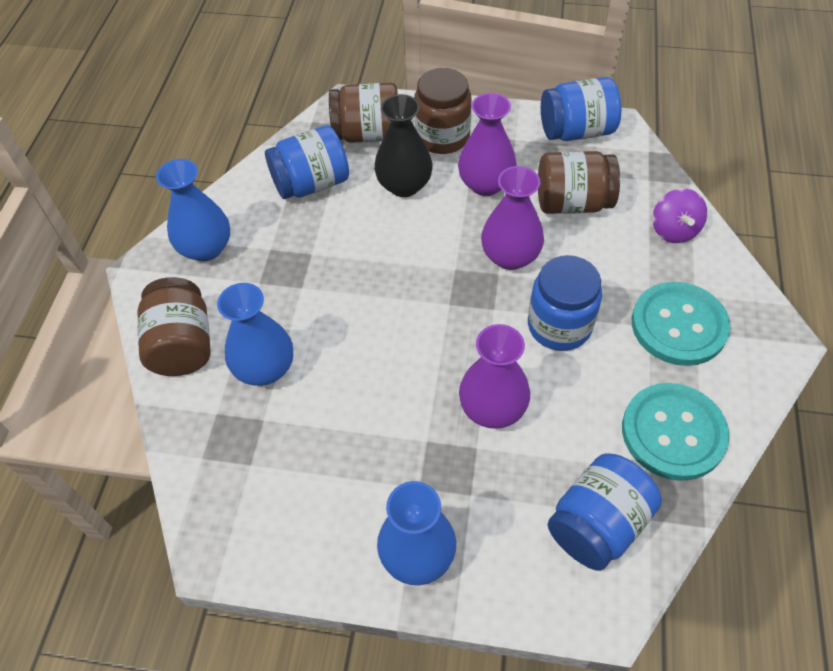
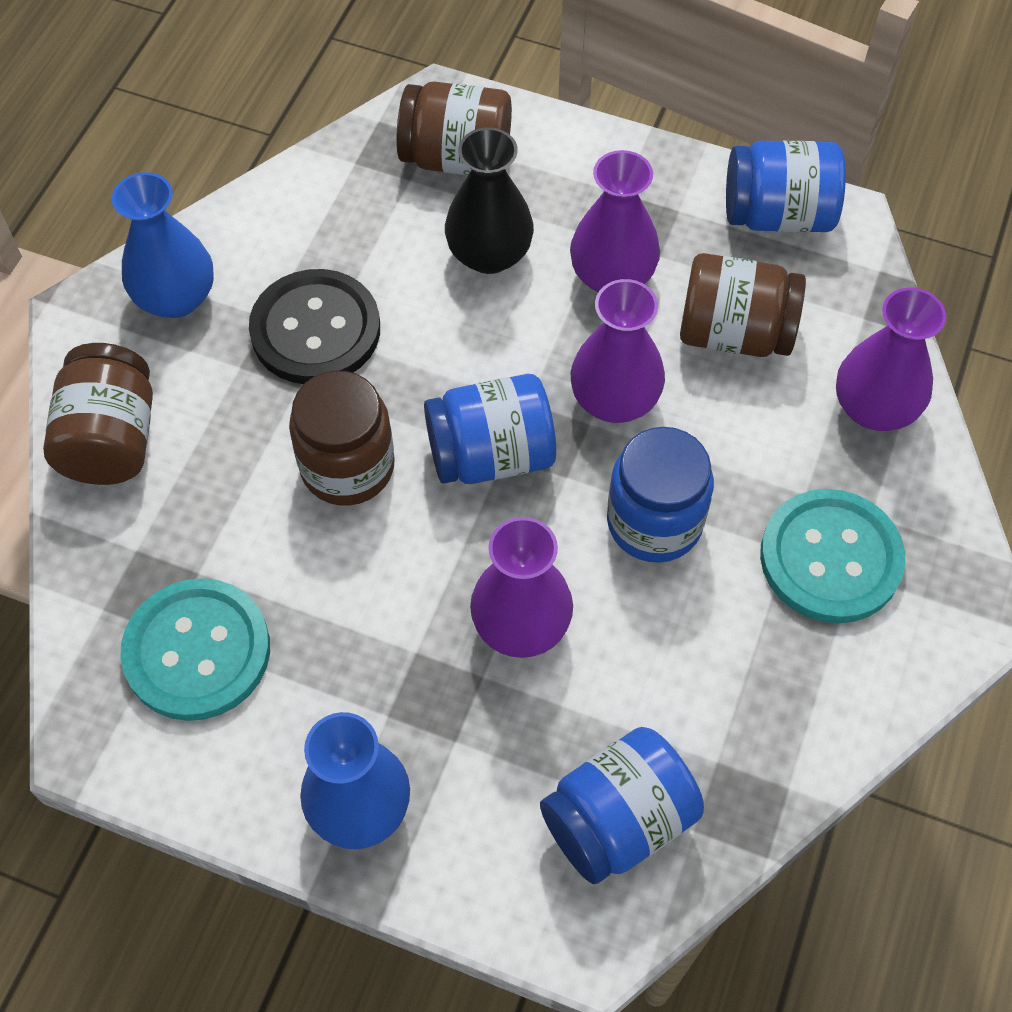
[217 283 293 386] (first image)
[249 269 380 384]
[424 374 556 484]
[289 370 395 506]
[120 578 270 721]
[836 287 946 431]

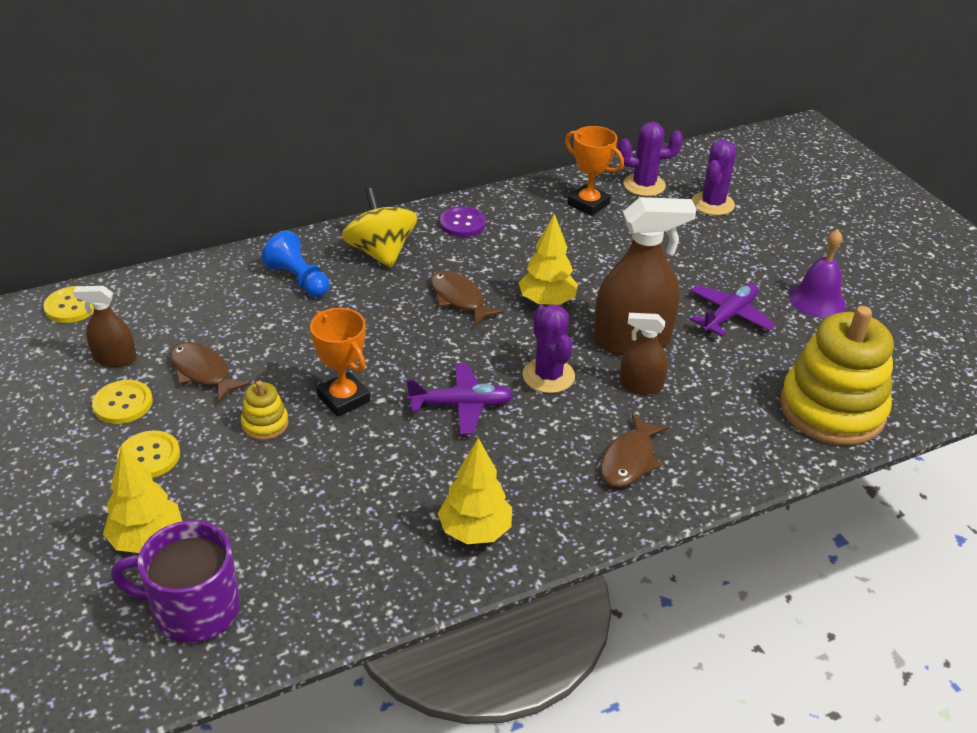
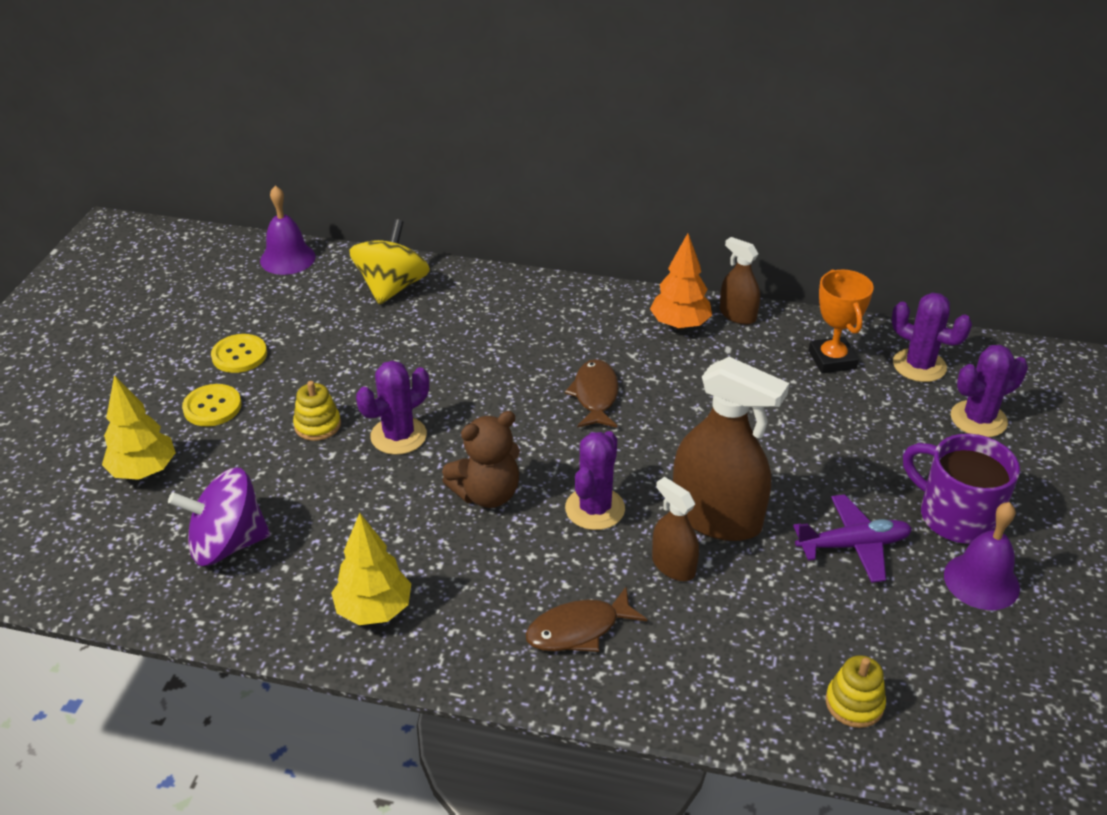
[170 342 251 403] (first image)
[262 231 330 297] (first image)
[519 214 578 306] (first image)
[168 468 270 566]
[720 237 760 325]
[903 434 1020 544]
[349 219 430 305]
[260 186 316 275]
[356 361 429 455]
[442 411 520 508]
[650 233 712 330]
[826 655 886 728]

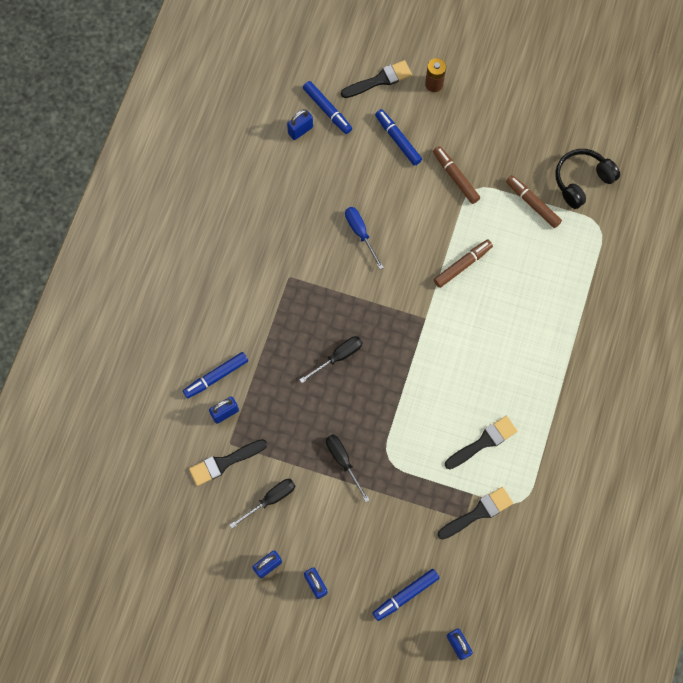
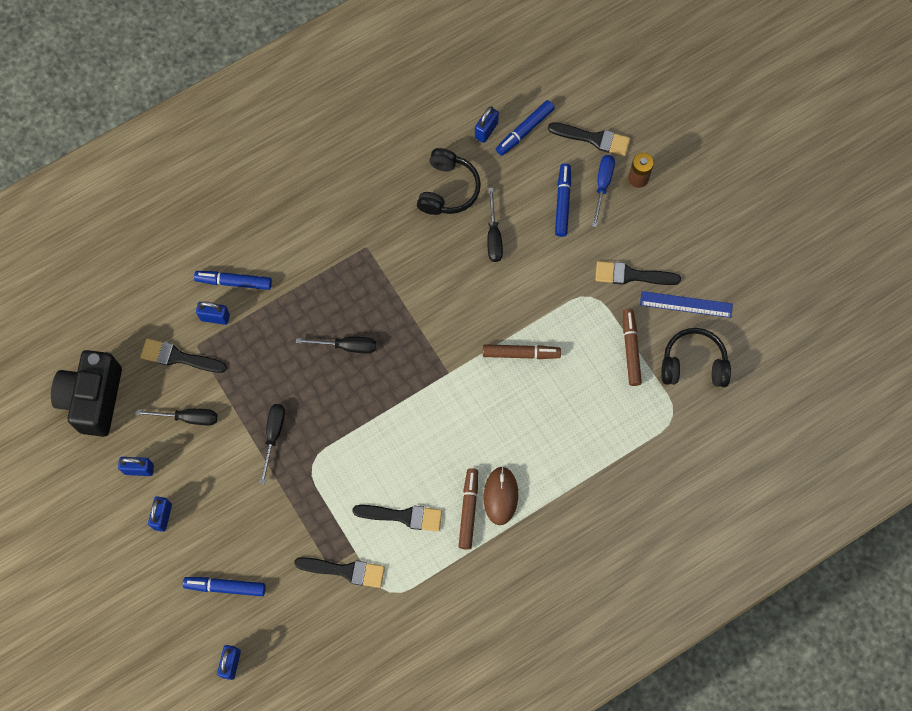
[51 350 122 437]
[417 148 481 215]
[484 466 518 525]
[487 188 503 262]
[595 261 681 285]
[640 291 733 318]
[592 155 615 227]
[458 468 478 550]
[475 106 499 143]
[496 100 555 156]

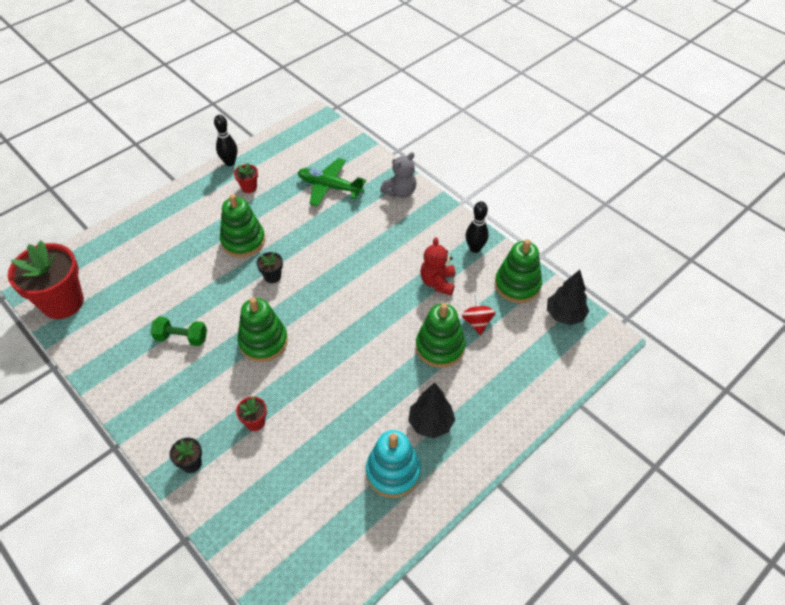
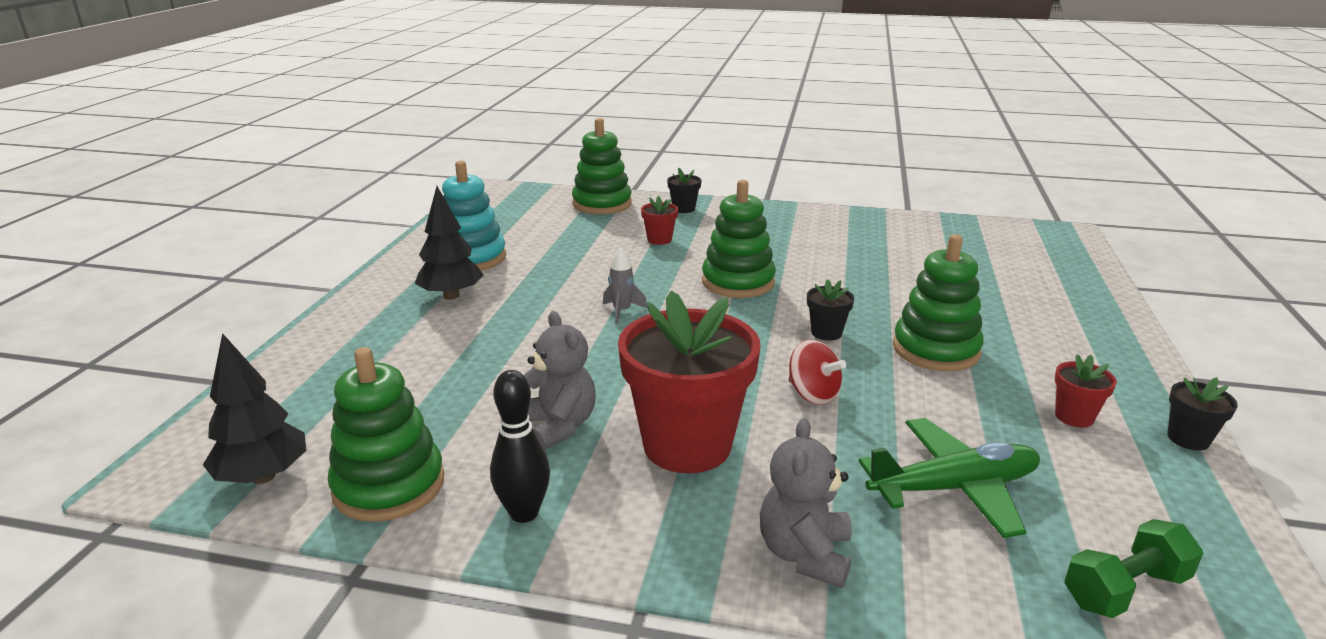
[603 248 647 324]
[618 290 760 473]
[1064 519 1203 618]
[572 118 632 214]
[788 340 846 405]
[1167 377 1238 451]
[524 311 596 450]

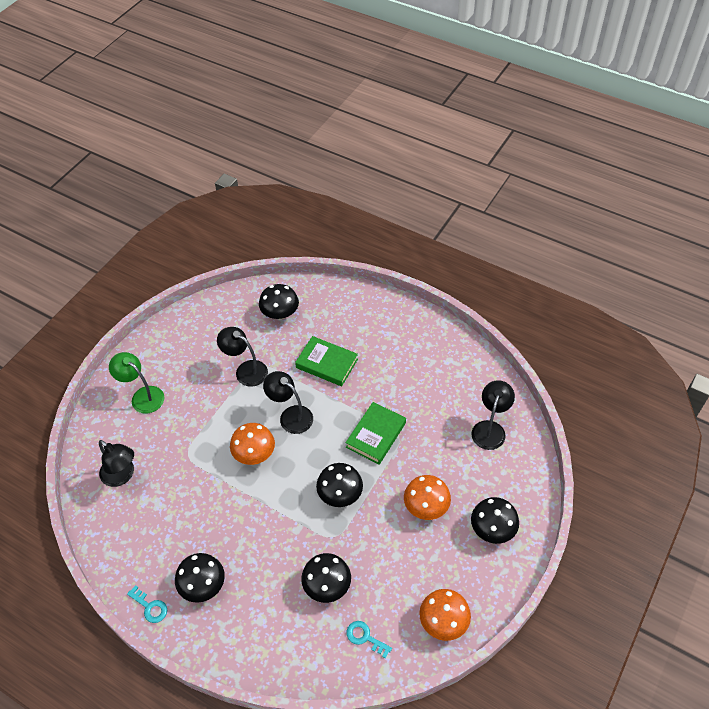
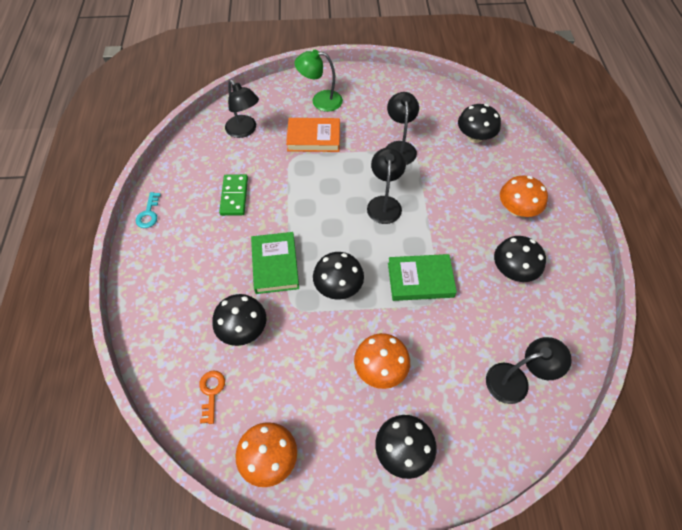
[219 174 248 216]
[286 118 340 152]
[494 236 546 282]
[500 175 548 217]
[251 232 299 294]
[199 371 225 424]
[225 80 259 138]
[294 50 343 112]

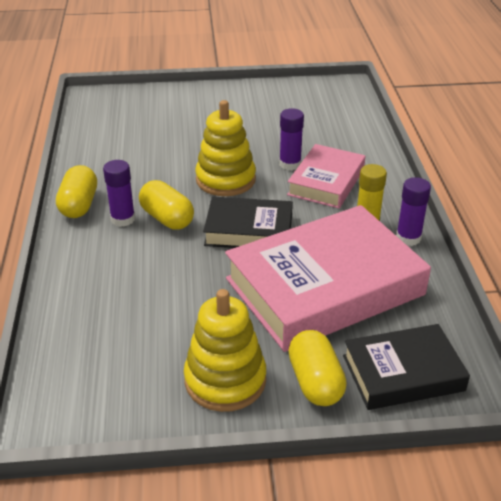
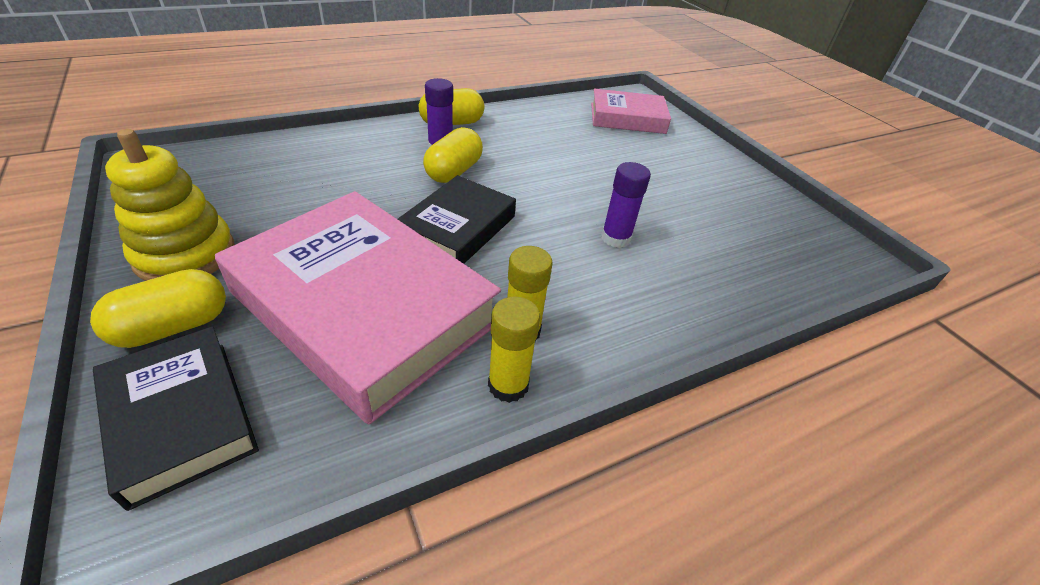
[195 100 256 196] (first image)
[591 89 671 134]
[488 296 540 403]
[398 175 516 264]

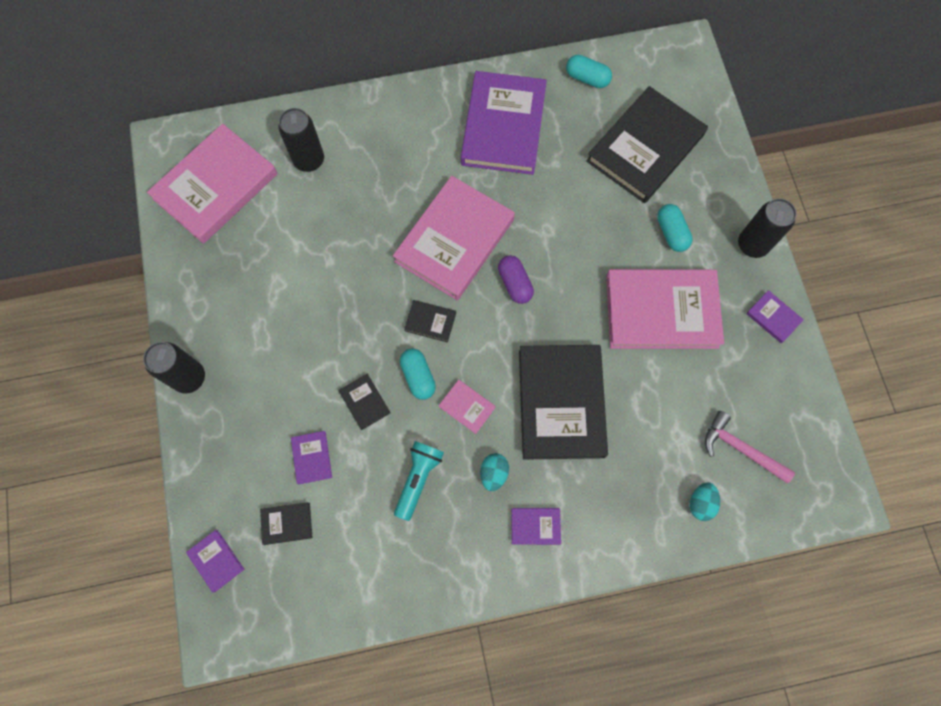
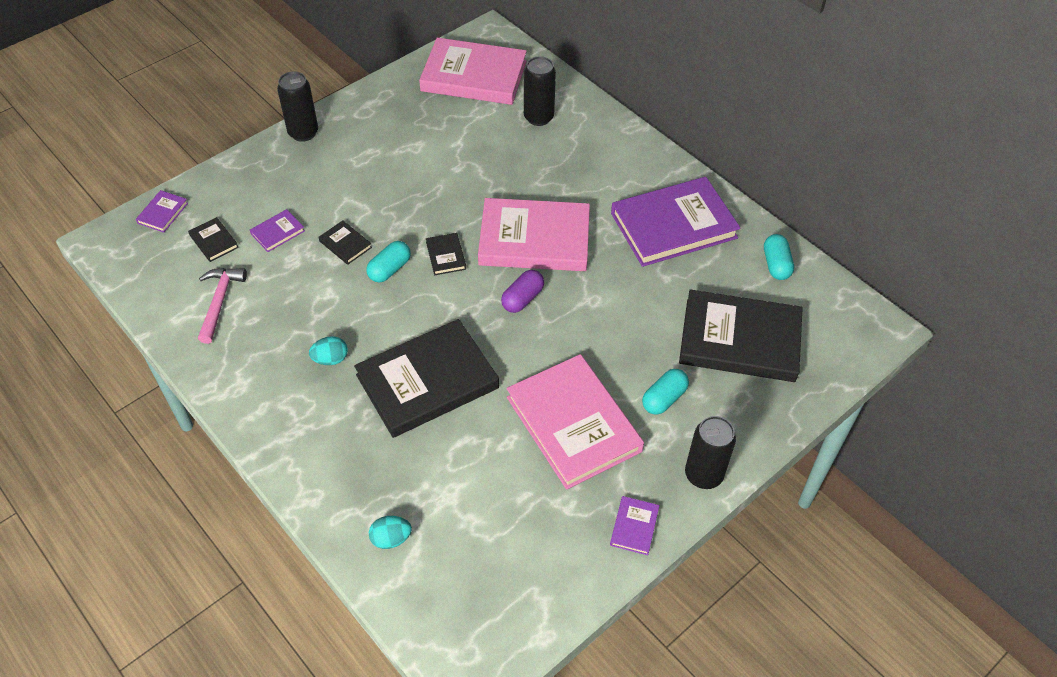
[394 441 444 521] (first image)
[439 380 496 434] (first image)
[511 508 561 545] (first image)
[198 268 247 344]
[318 221 372 265]

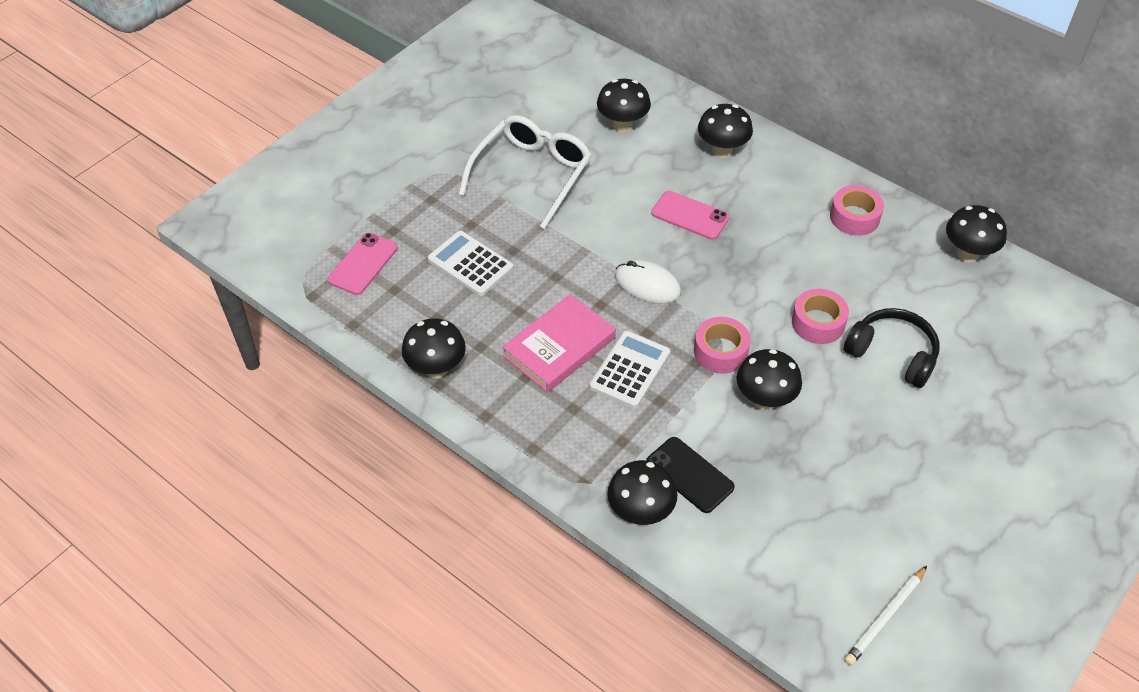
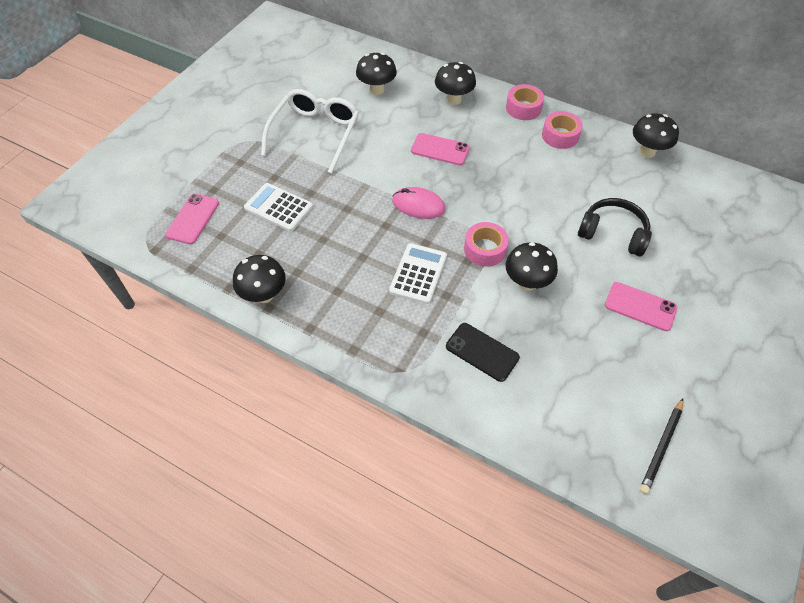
[502 294 616 392] (first image)
[607 460 677 525] (first image)
[605 282 677 331]
[506 84 544 120]
[392 187 446 219]
[640 398 683 494]

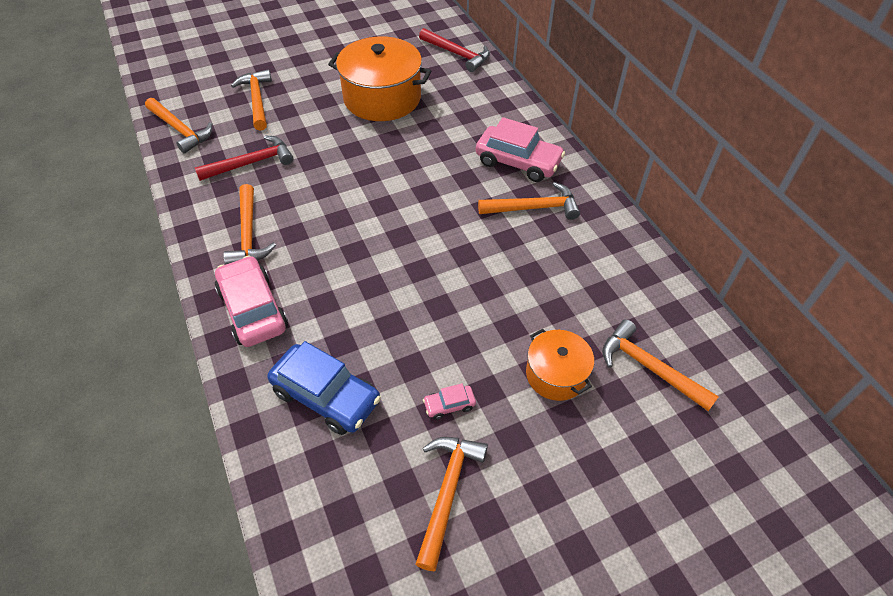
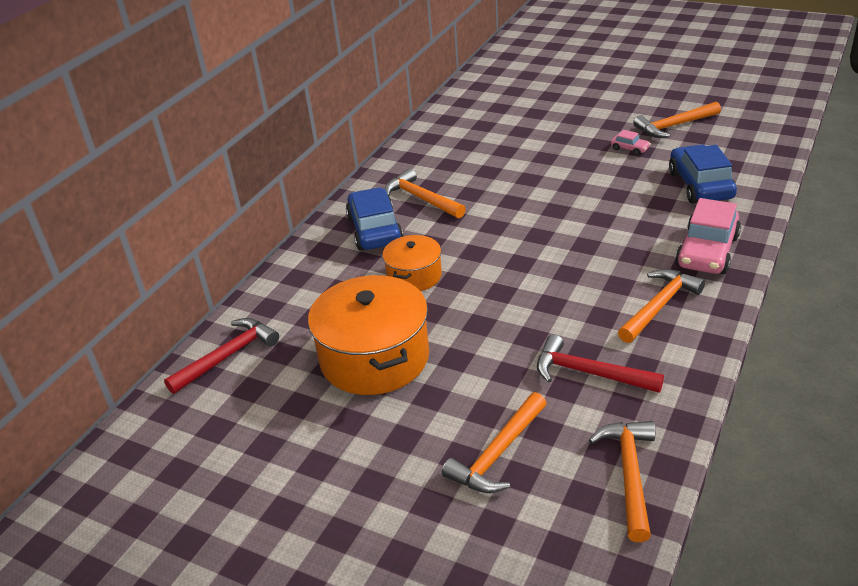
[602 319 719 411] (first image)
[382 235 442 291]
[346 188 403 251]
[164 318 279 394]

